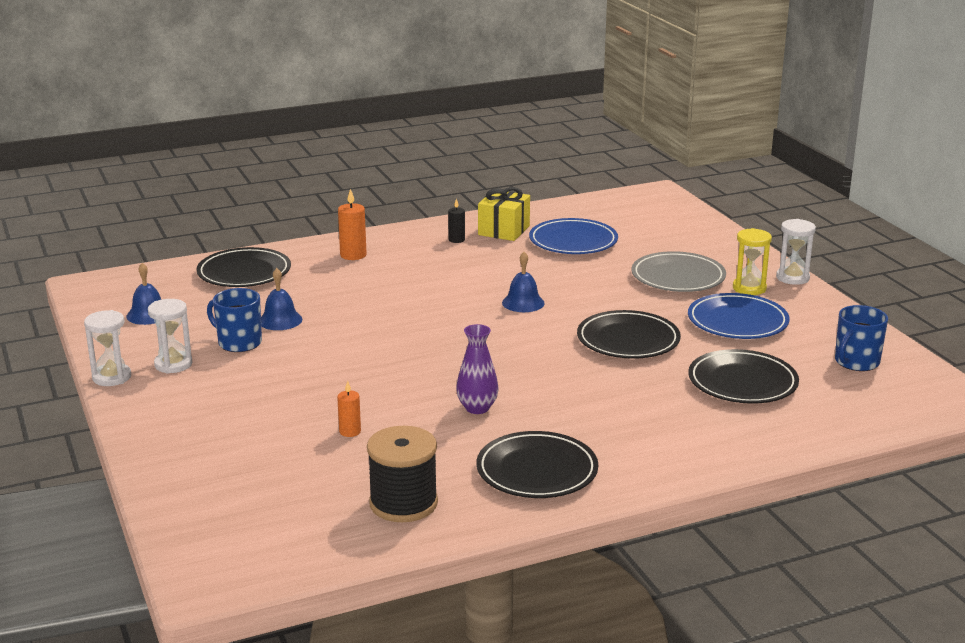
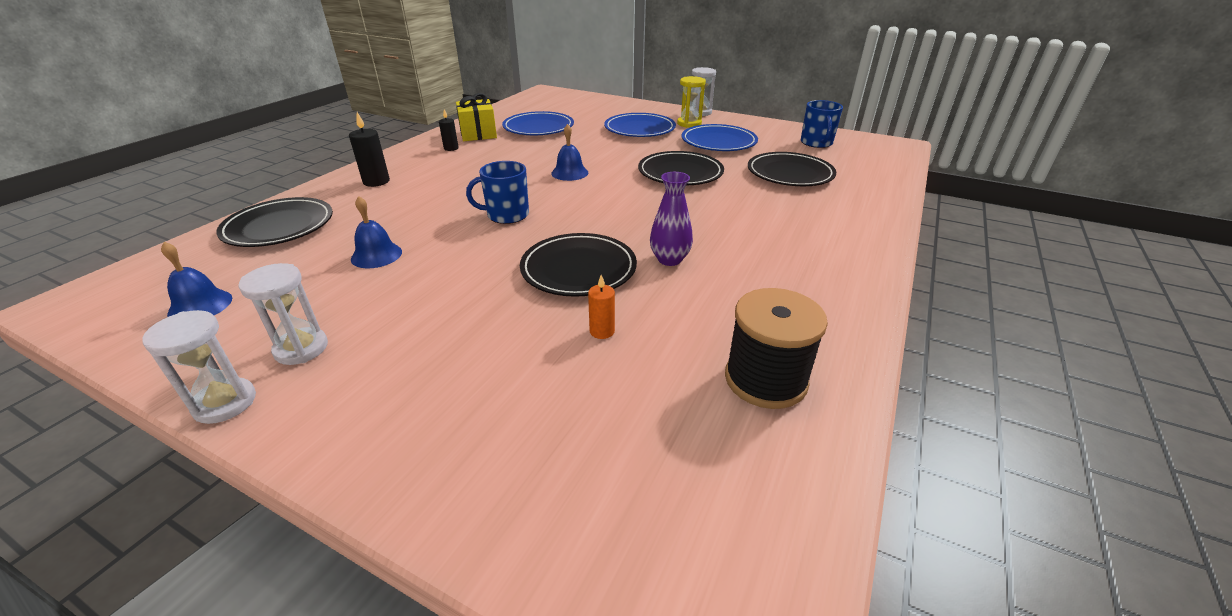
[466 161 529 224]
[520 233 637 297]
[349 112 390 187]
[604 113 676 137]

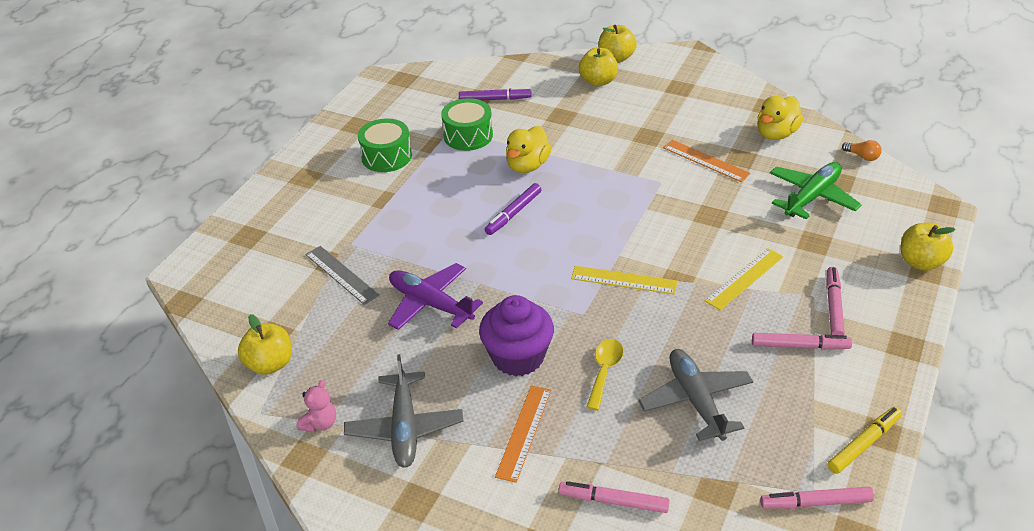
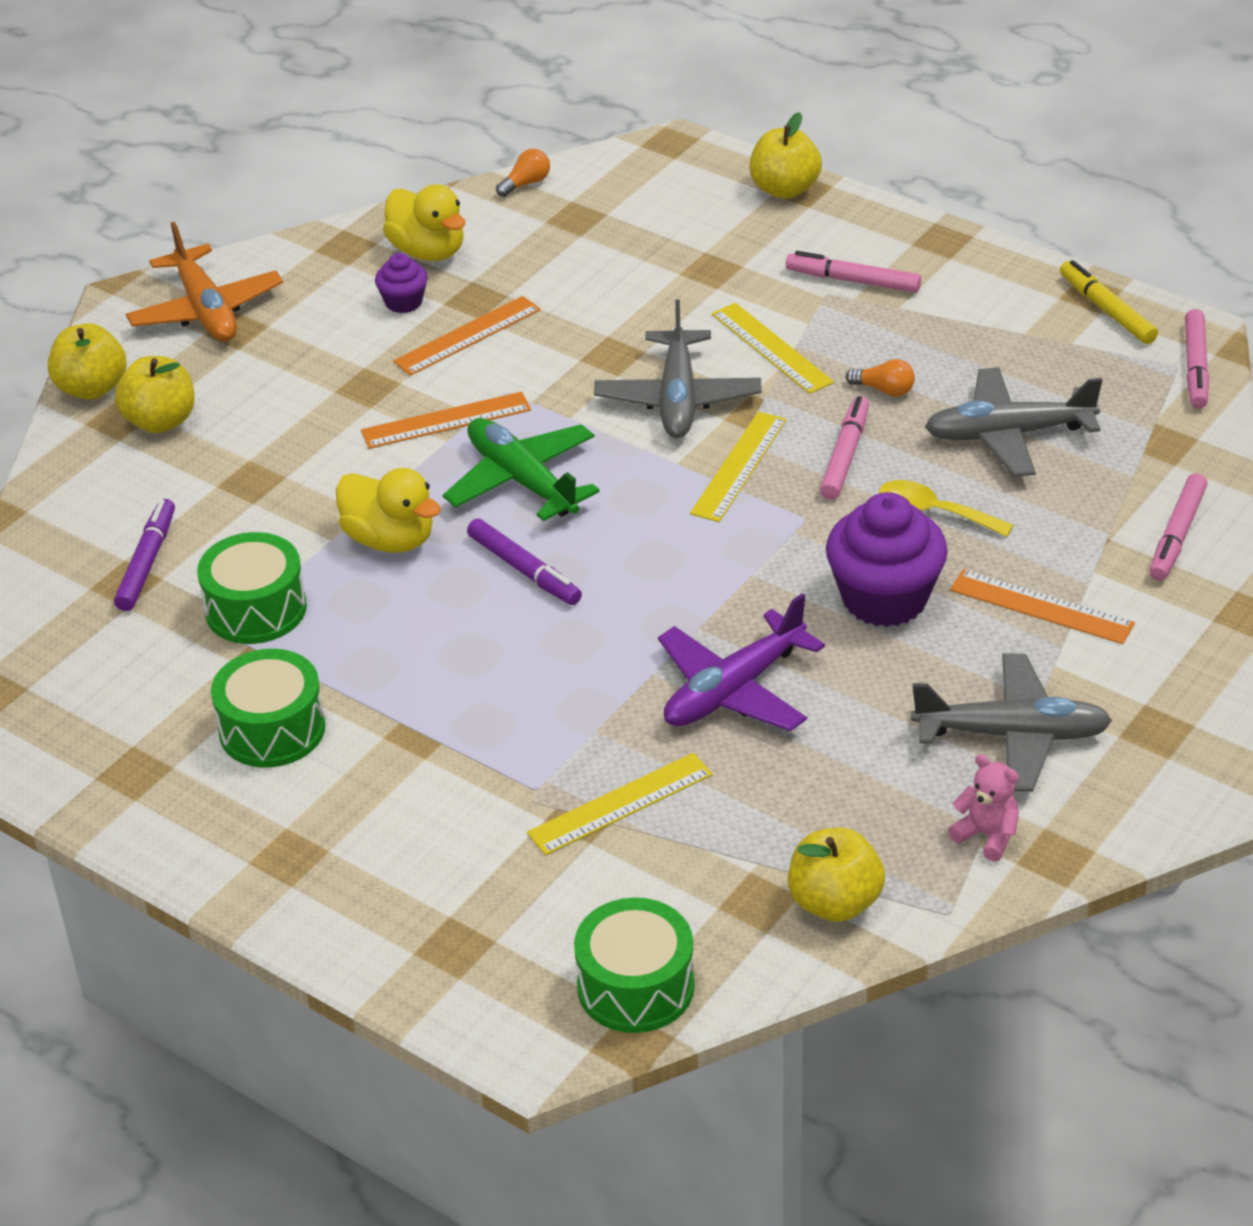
[126 222 283 341]
[361 392 531 449]
[375 253 428 313]
[574 897 695 1033]
[594 299 762 438]
[846 359 915 397]
[820 396 869 500]
[443 418 600 521]
[527 753 713 855]

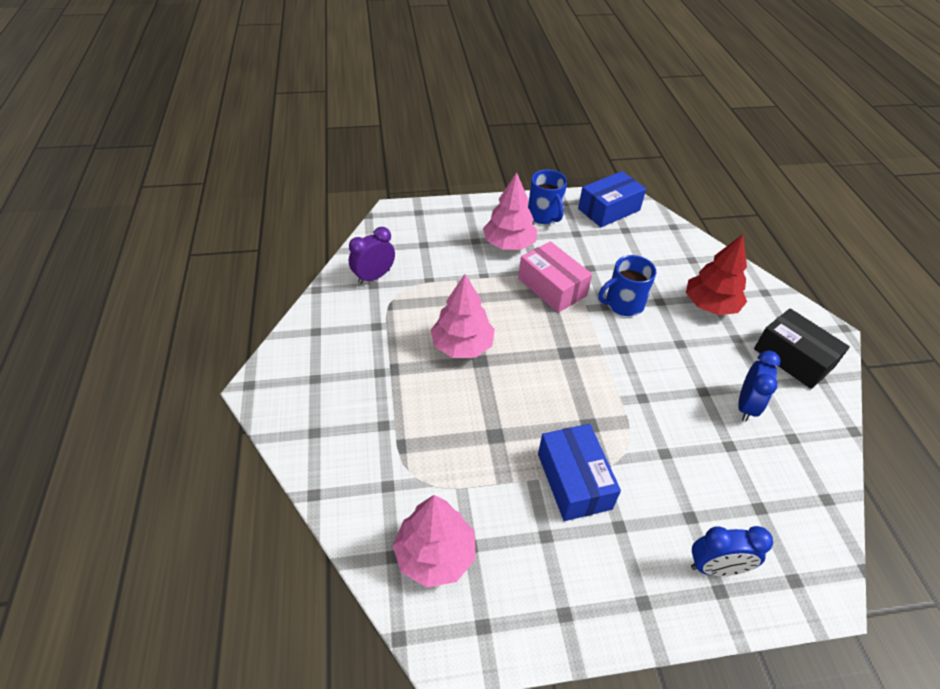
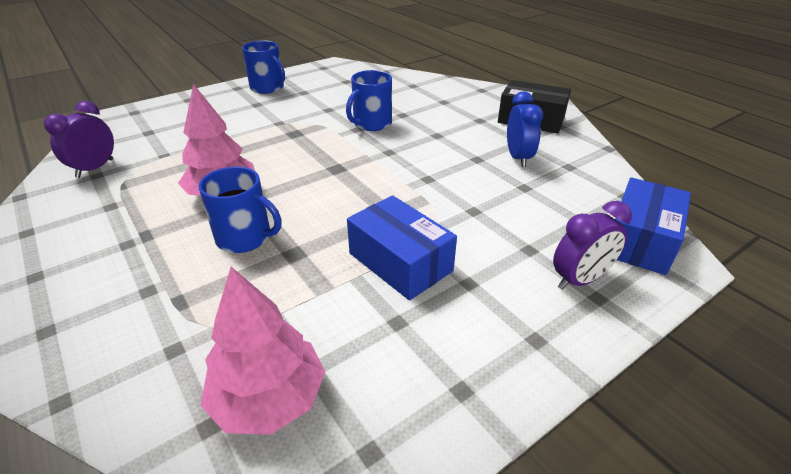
[483 172 538 250] (first image)
[518 241 592 313] (first image)
[686 234 747 315] (first image)
[199 167 282 253]
[615 178 691 275]
[553 201 632 290]

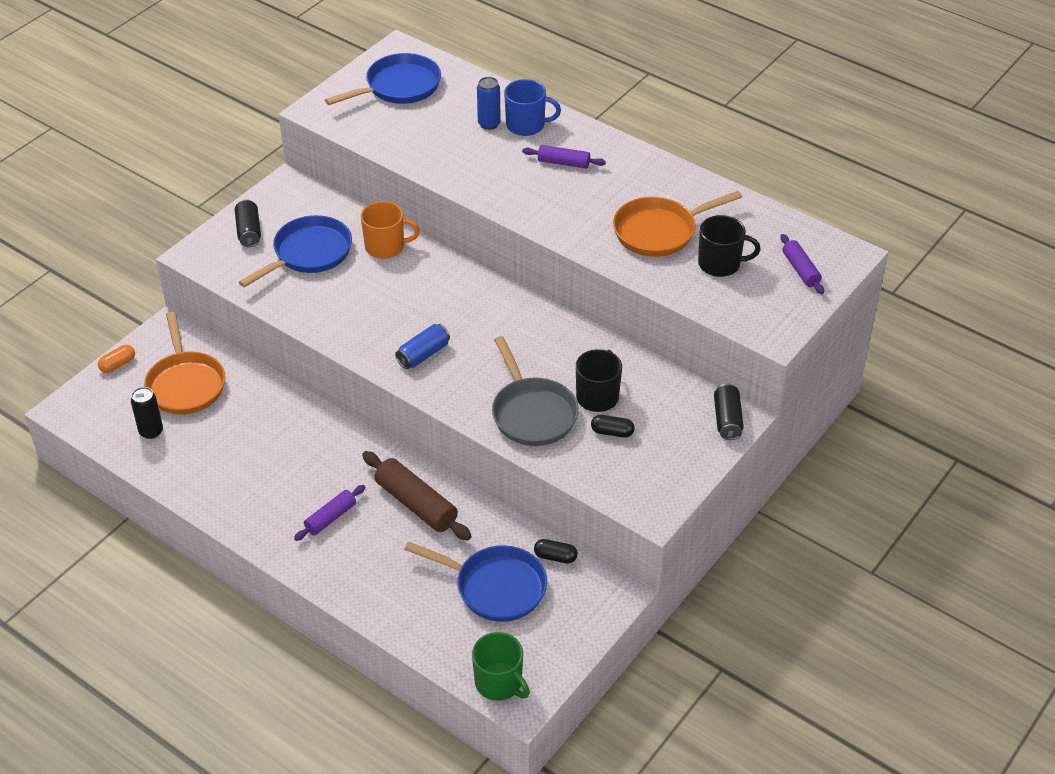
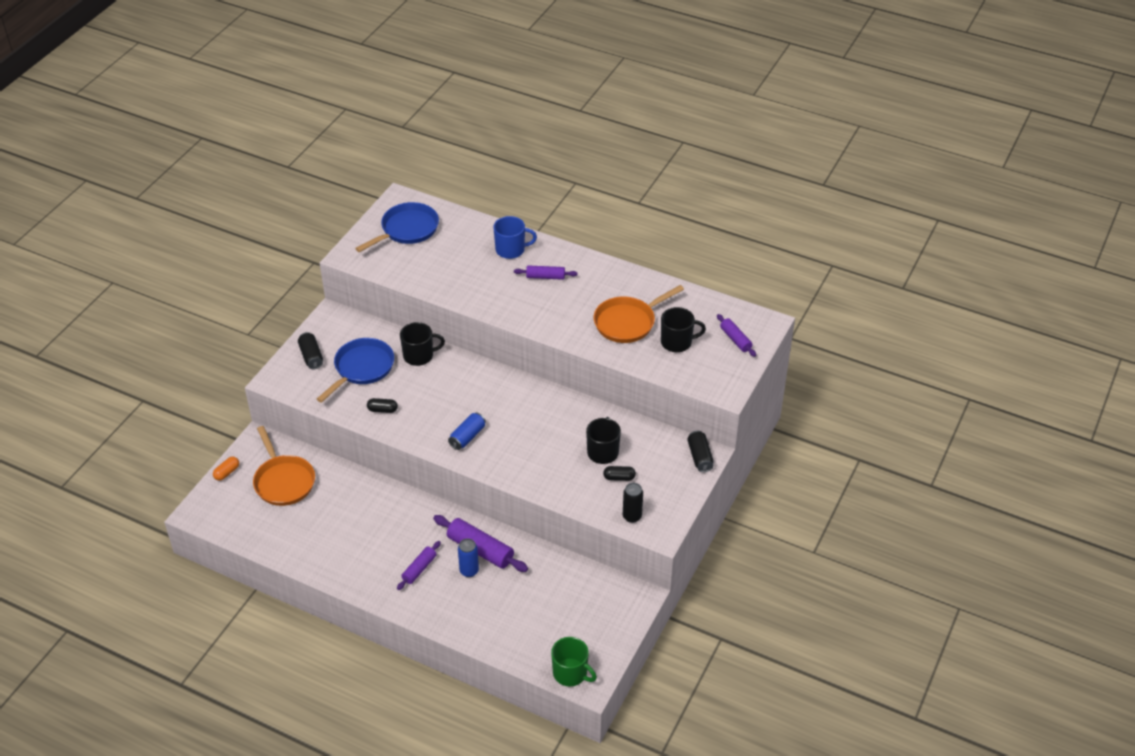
[404 541 547 622] (first image)
[492 336 579 446] (first image)
[623 483 643 523]
[458 538 479 577]
[367 398 398 413]
[400 322 445 366]
[433 515 528 572]

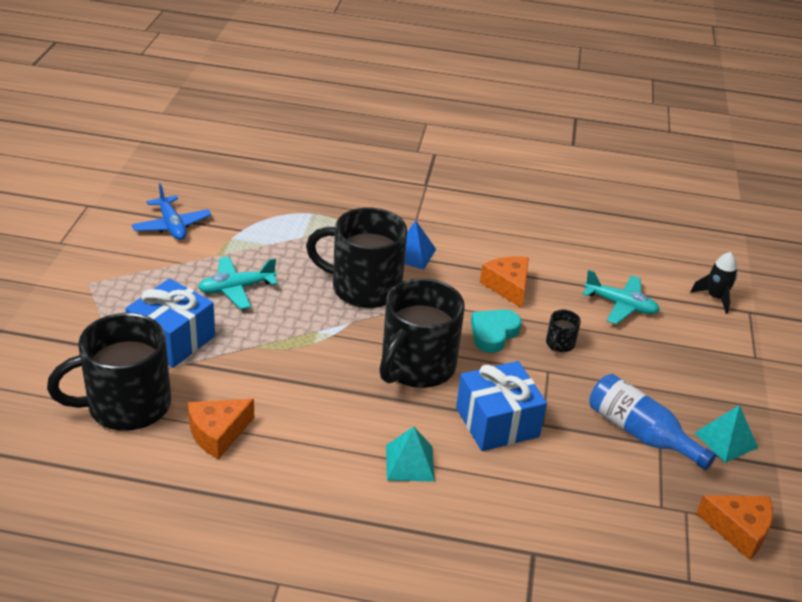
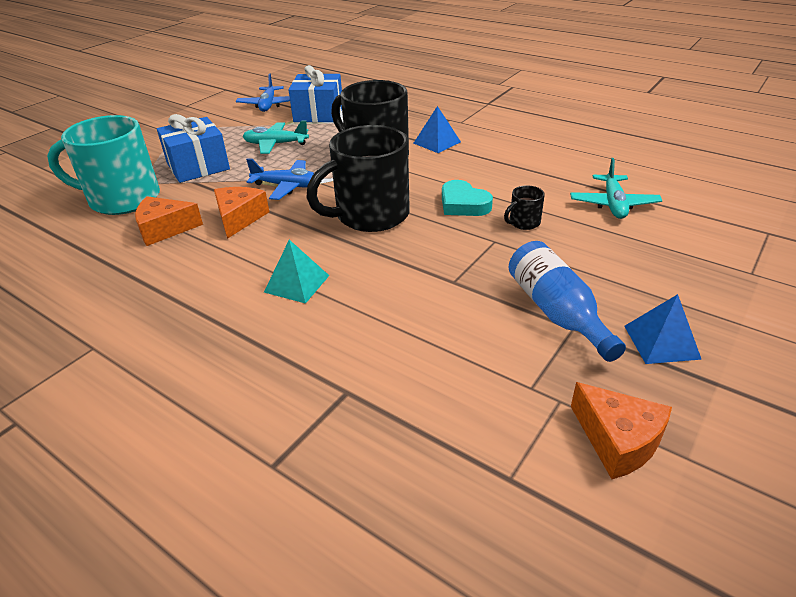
[690 252 737 314] (first image)
[246 158 314 200]
[288 65 342 122]
[214 187 269 239]
[47 115 160 215]
[624 294 702 364]
[442 180 493 216]
[570 158 662 219]

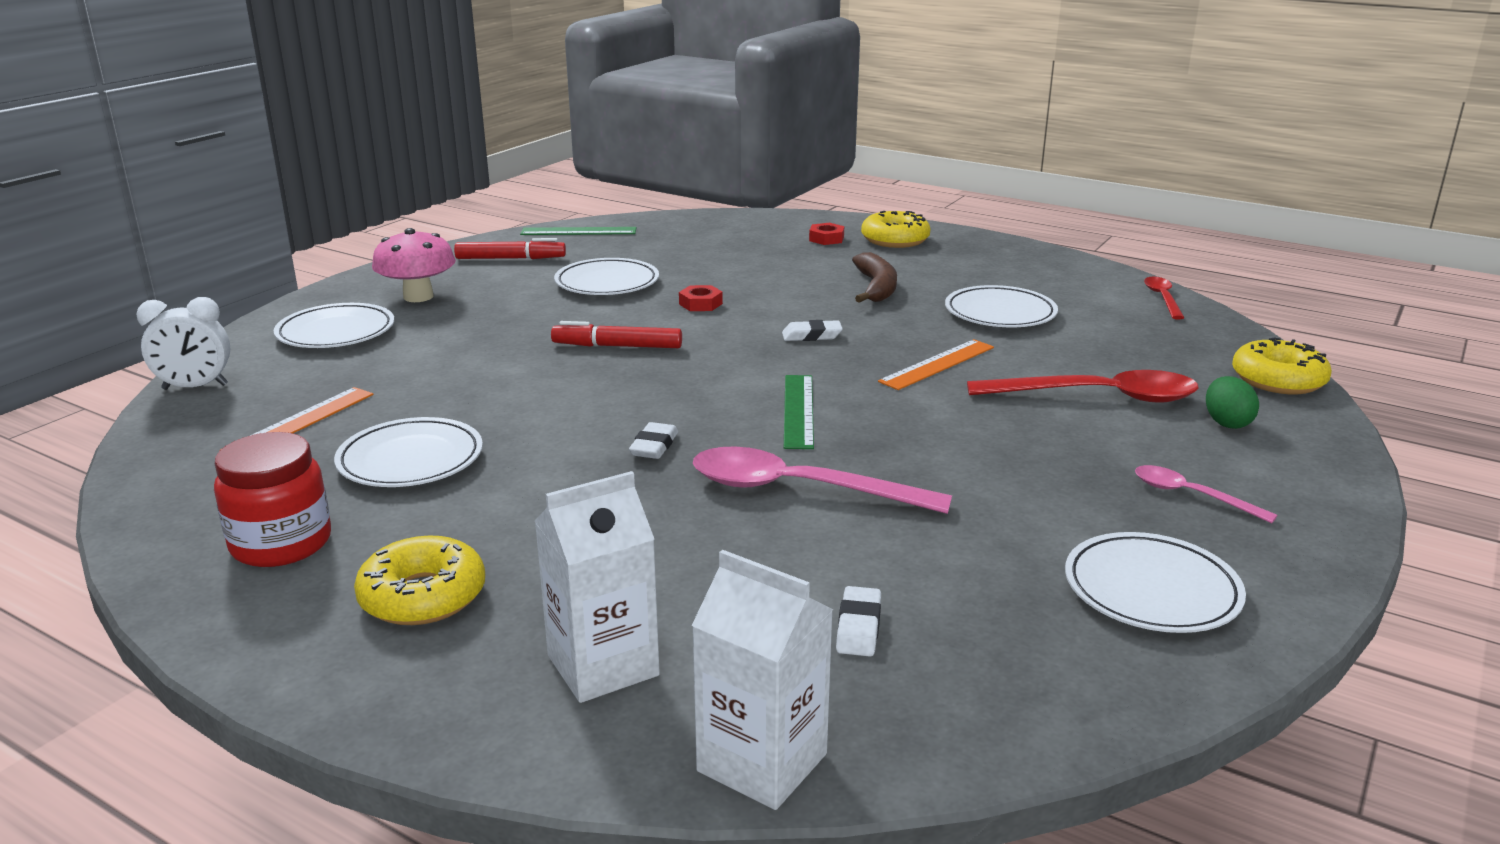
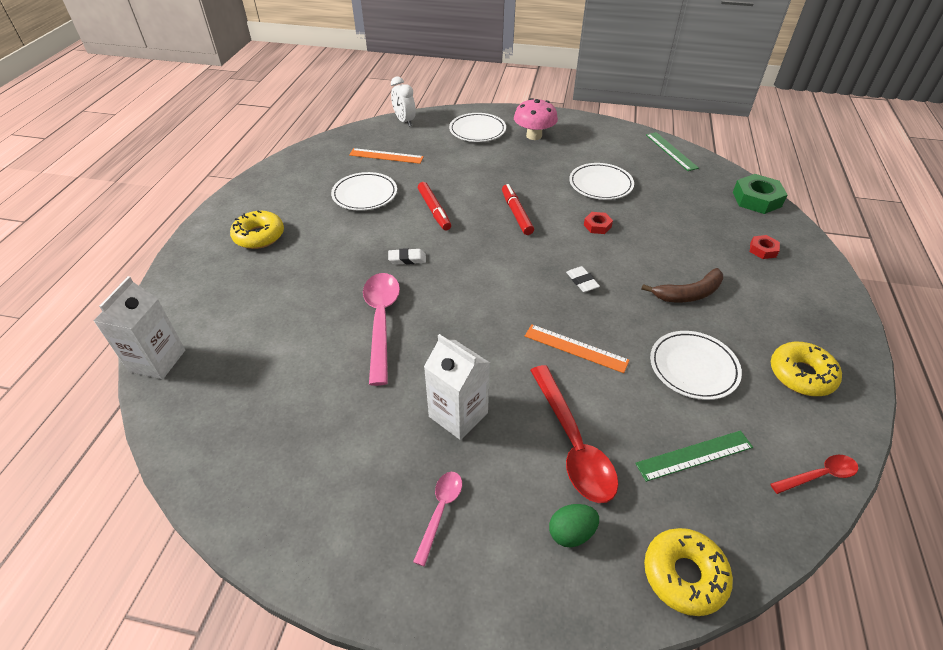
[214 432 331 567] (first image)
[836 586 881 657] (first image)
[1065 532 1246 633] (first image)
[733 174 788 214]
[418 182 451 231]
[424 334 490 440]
[635 430 753 482]
[771 342 842 396]

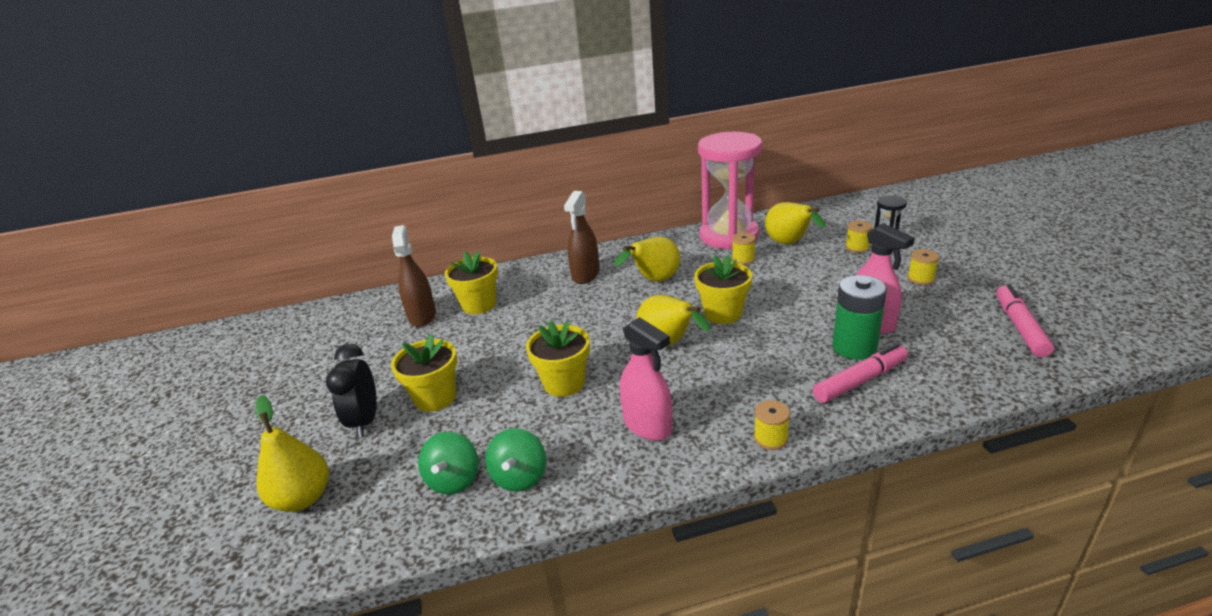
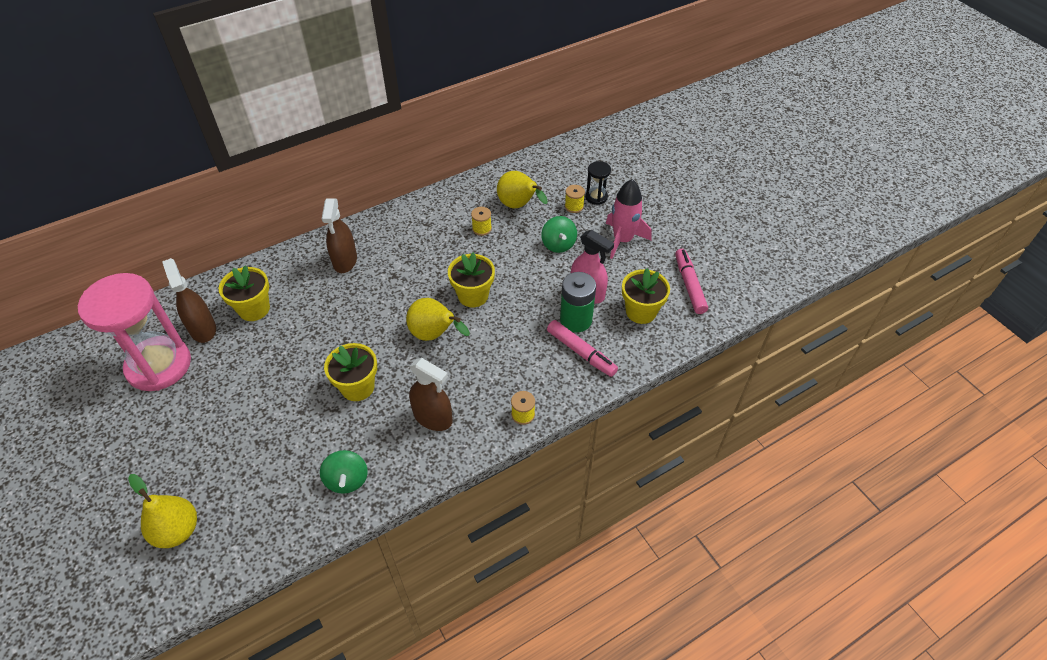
[326 344 377 438] (first image)
[614 237 680 282] (first image)
[622 268 670 324]
[541 216 577 253]
[78 273 191 391]
[606 179 652 259]
[409 358 453 431]
[547 320 618 377]

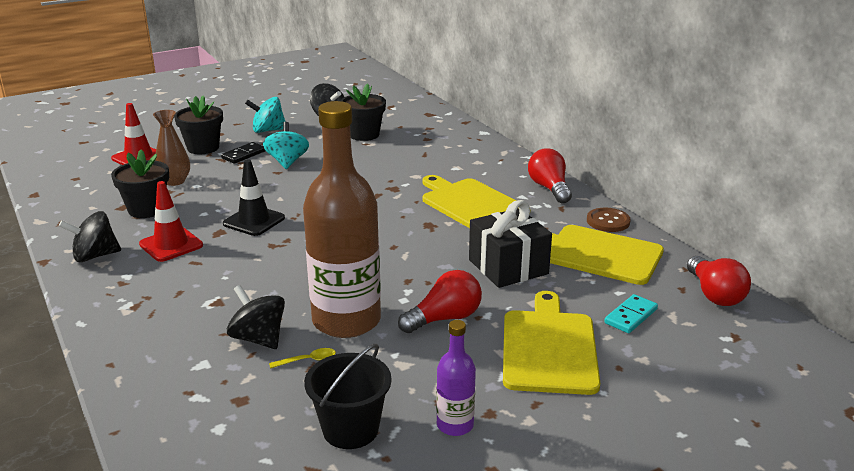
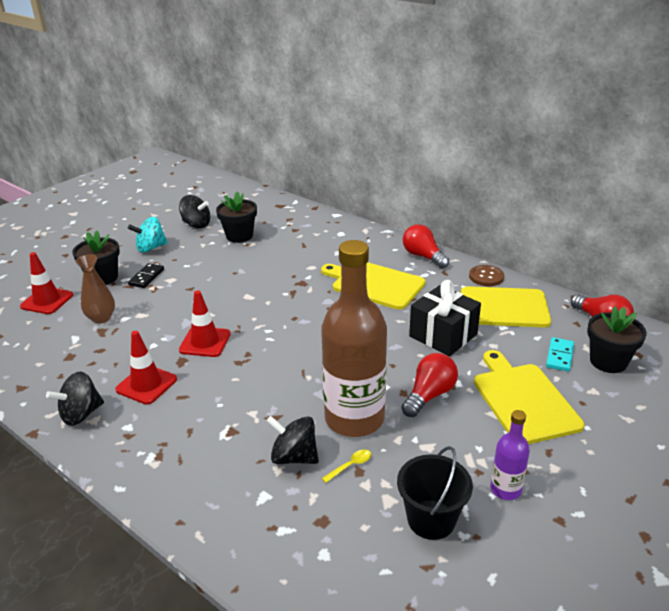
[263 122 309 169] (first image)
[587 307 647 373]
[179 290 231 357]

